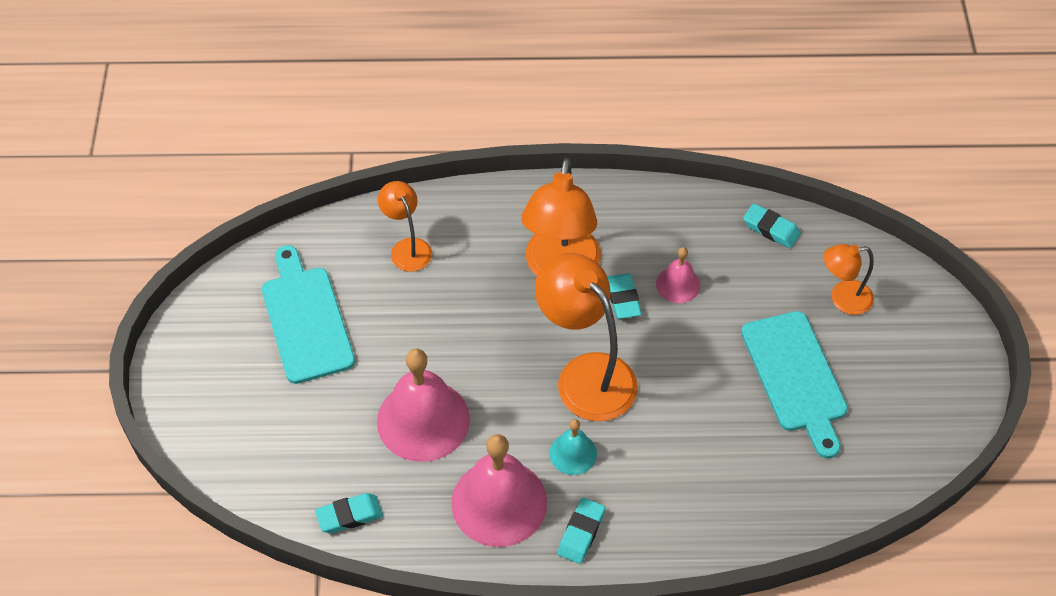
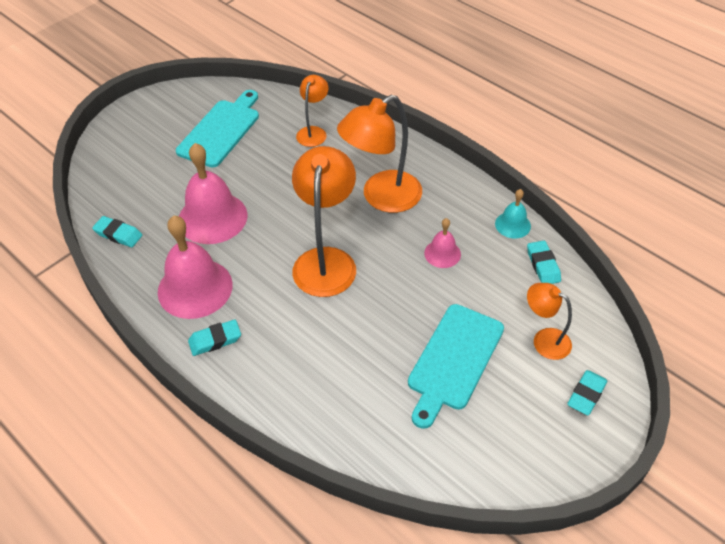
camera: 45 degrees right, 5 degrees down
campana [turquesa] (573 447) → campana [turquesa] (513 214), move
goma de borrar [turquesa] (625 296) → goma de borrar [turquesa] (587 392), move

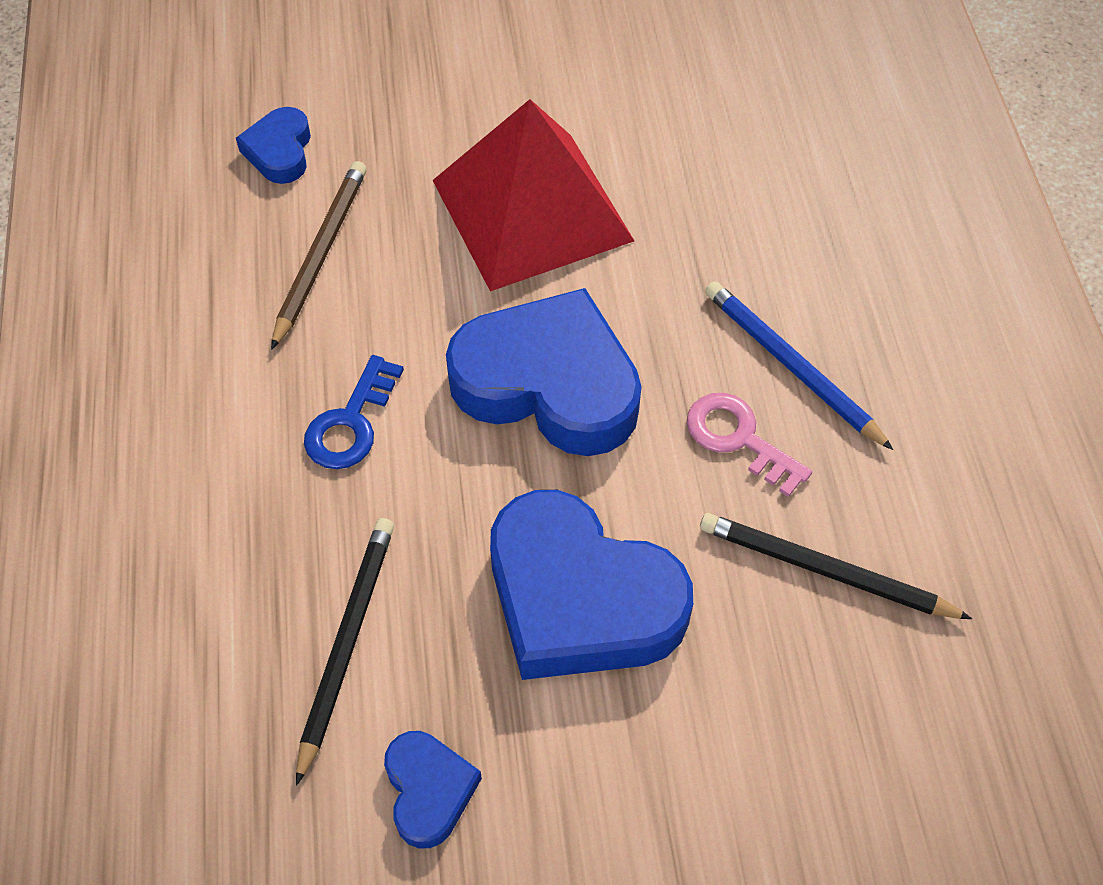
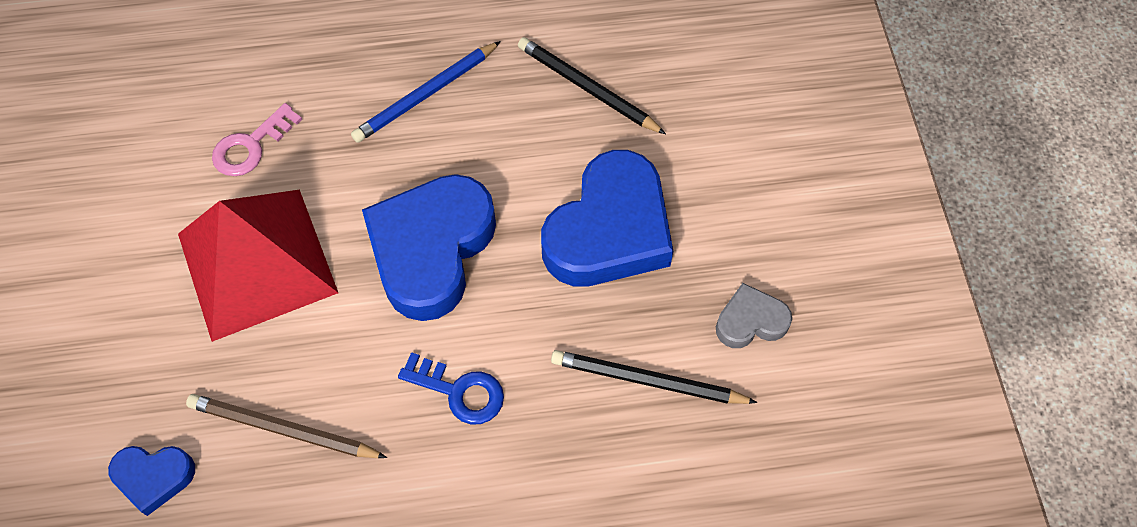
camera: 90 degrees left, 5 degrees up
llave [rosa] (749 445) → llave [rosa] (257 139), move
corazón [azul] (433 790) → corazón [gris] (754 315)
lápiz [negro] (836 566) → lápiz [negro] (592 85), 105 degrees clockwise

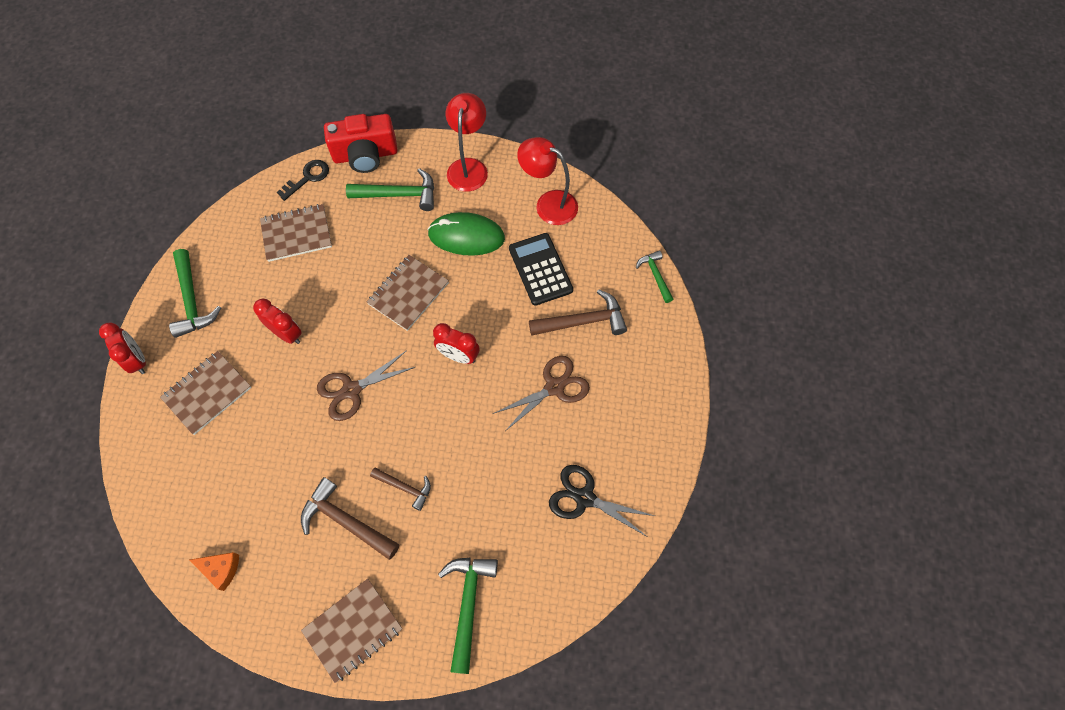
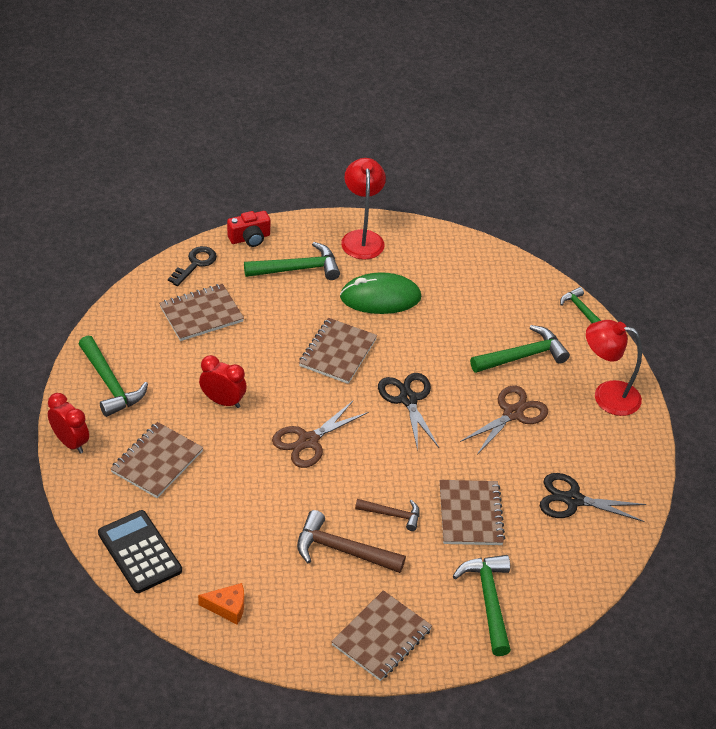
camera: 15 degrees left, 20 degrees down
- → cuaderno [marrón] (472 512)
calculadora [negro] (541 269) → calculadora [negro] (140 551), move
lámpara [rojo] (547 181) → lámpara [rojo] (614 368), move
despertador [rojo] (456 343) → tijeras [negro] (408 412)
martillo [marrón] (578 312) → martillo [verde] (520 349)
cámara [rojo] (361 143) → cámara [rojo] (248 229), x0.60

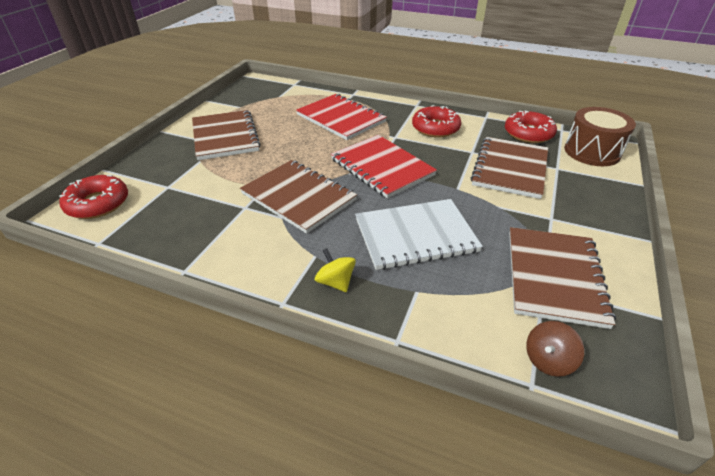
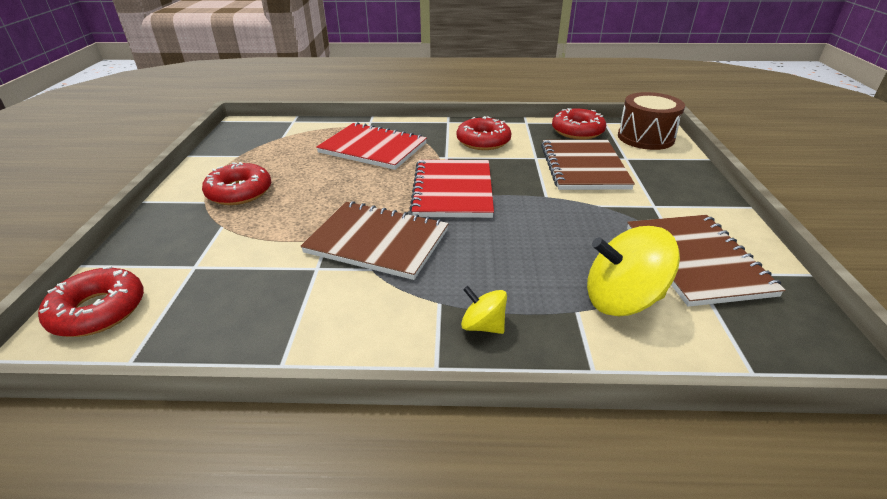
camera: 20 degrees left, 5 degrees down
cuaderno [blanco] (419 234) → -
peonza [marrón] (555 349) → -
- → peonza [amarillo] (633 271)
cuaderno [marrón] (226 135) → rosquilla [rojo] (236 183)
cuaderno [rojo] (384 166) → cuaderno [rojo] (451 189), 60 degrees clockwise

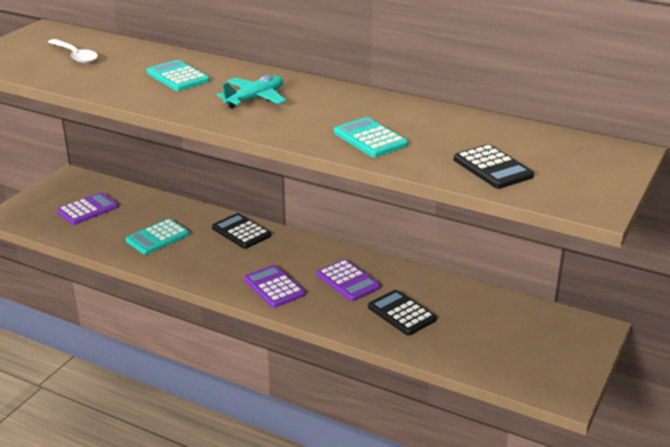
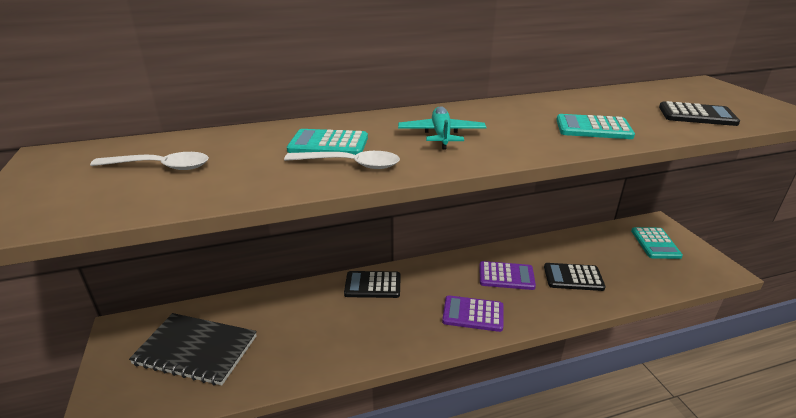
camera: 45 degrees left, 0 degrees up
- → cuchara [blanco] (342 160)
calculadora [turquesa] (157 237) → calculadora [turquesa] (657 243), move
calculadora [morado] (88 208) → cuaderno [negro] (193 349)

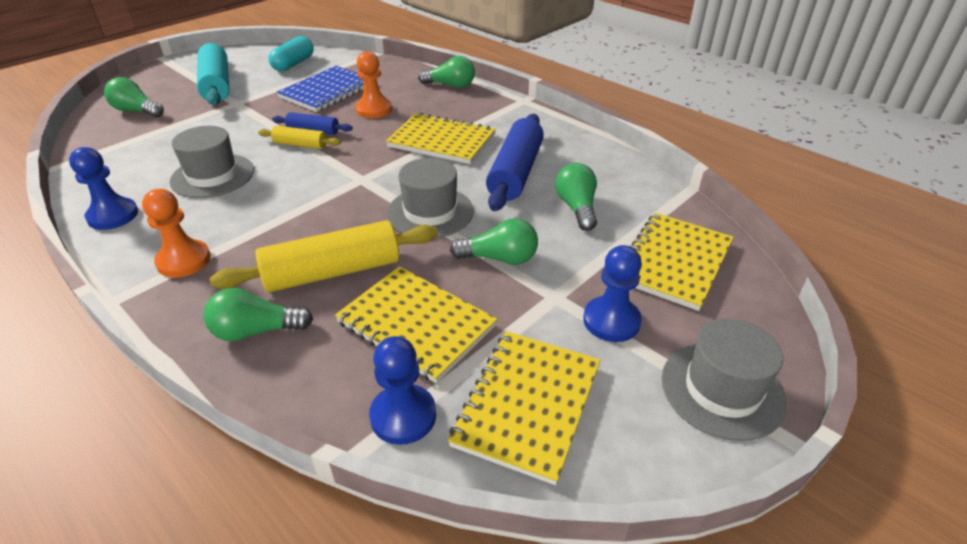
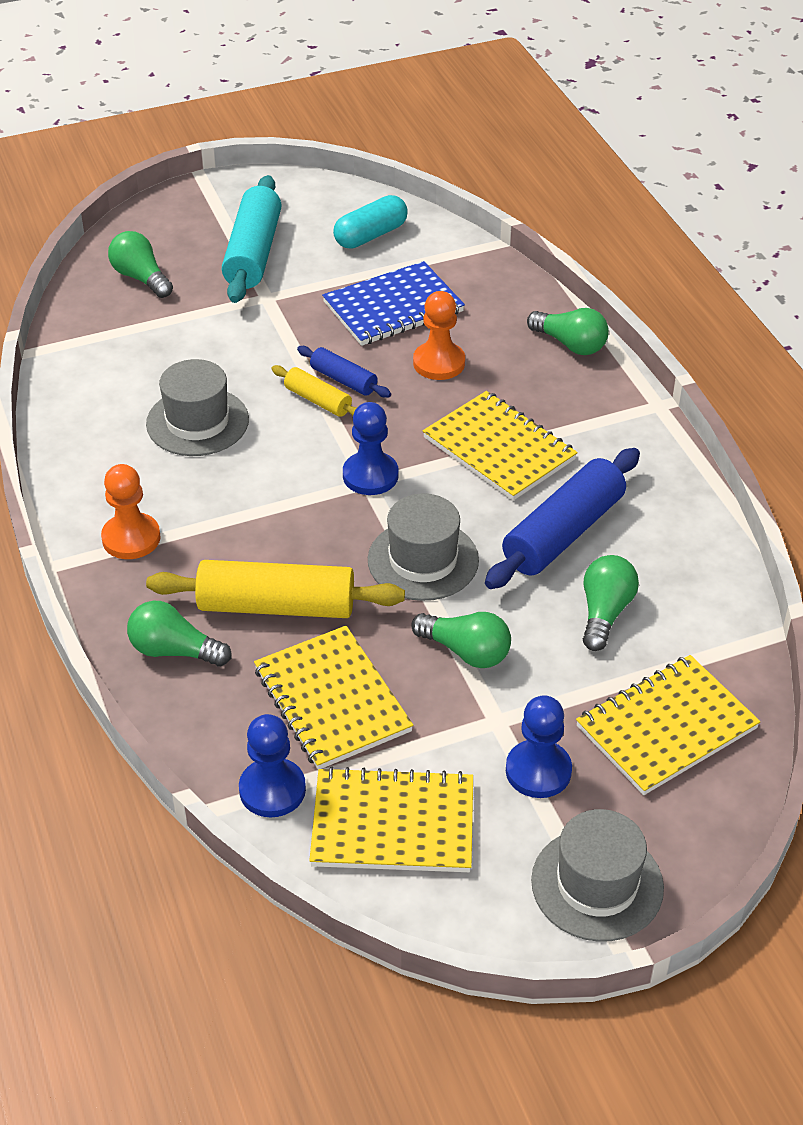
camera: 25 degrees right, 5 degrees up
peón [azul] (103 188) → peón [azul] (371 448), move
cuaderno [amarillo] (524 408) → cuaderno [amarillo] (391 819), 45 degrees clockwise

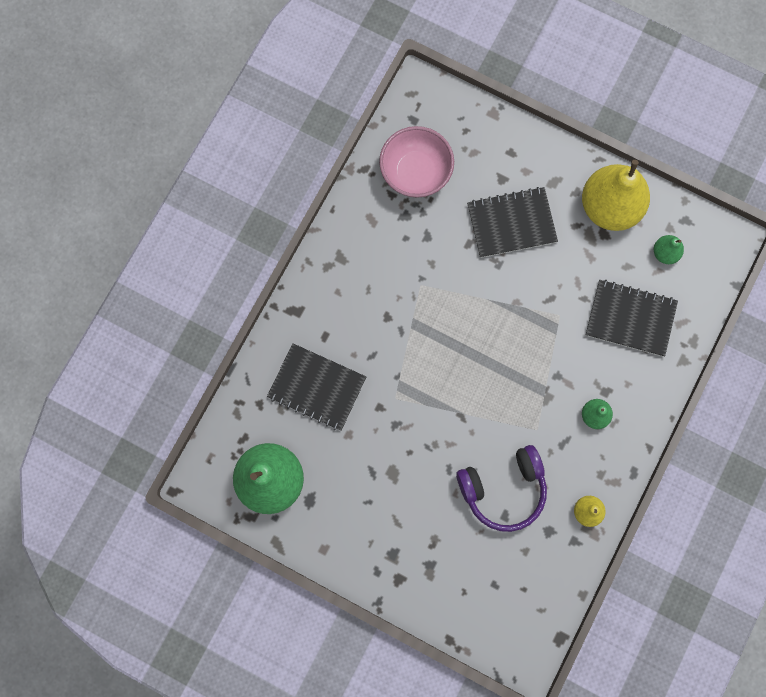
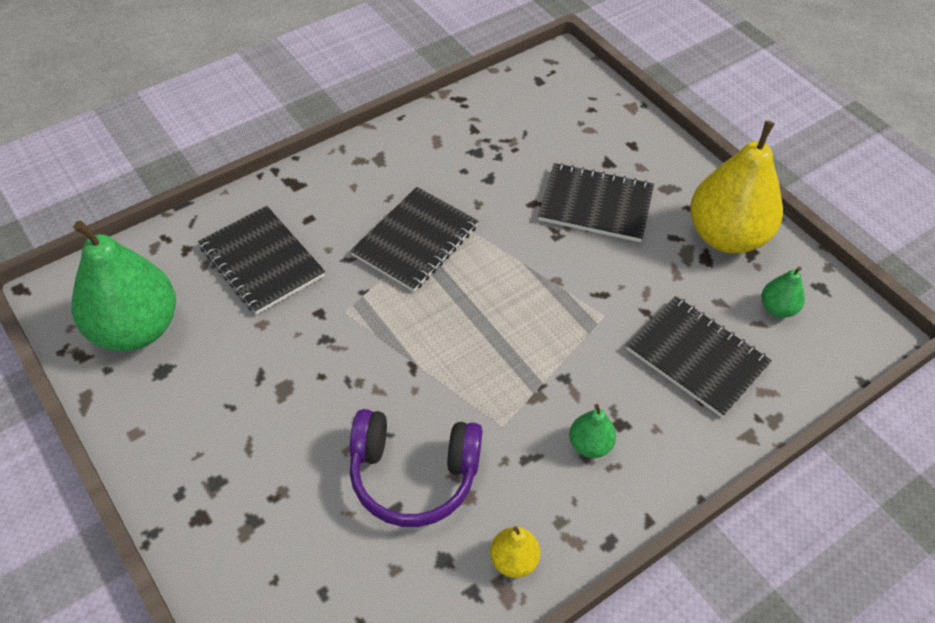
camera: 25 degrees right, 25 degrees down
cuenco [rosa] (416 162) → -
- → cuaderno [negro] (414 239)

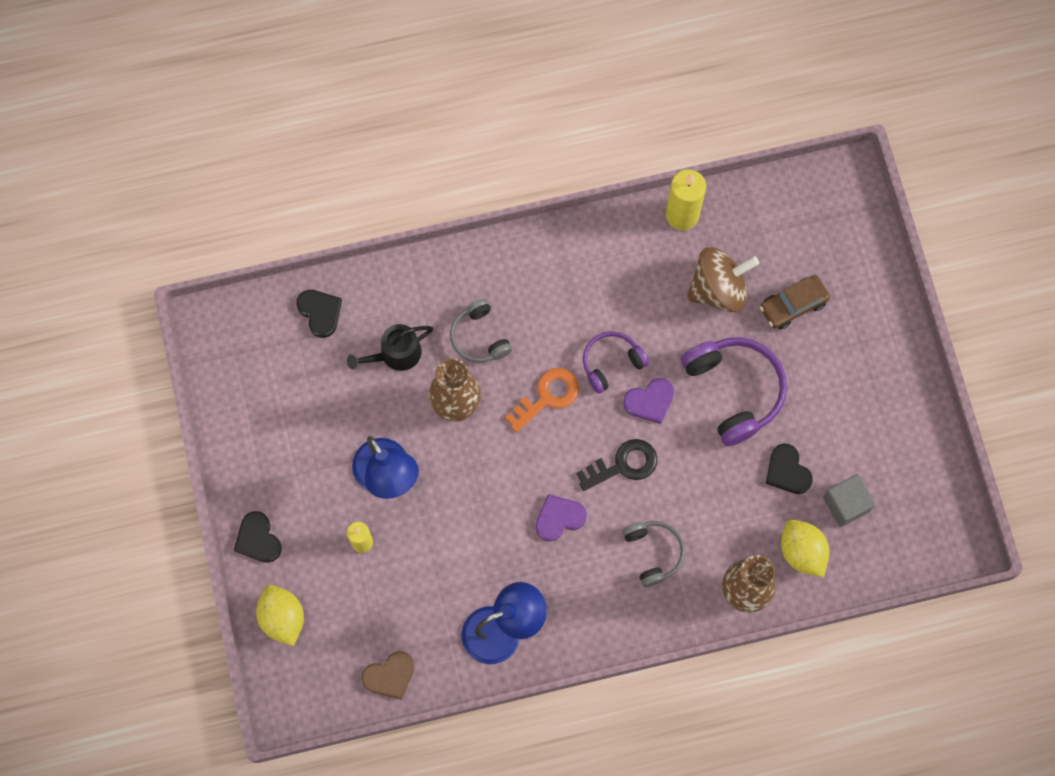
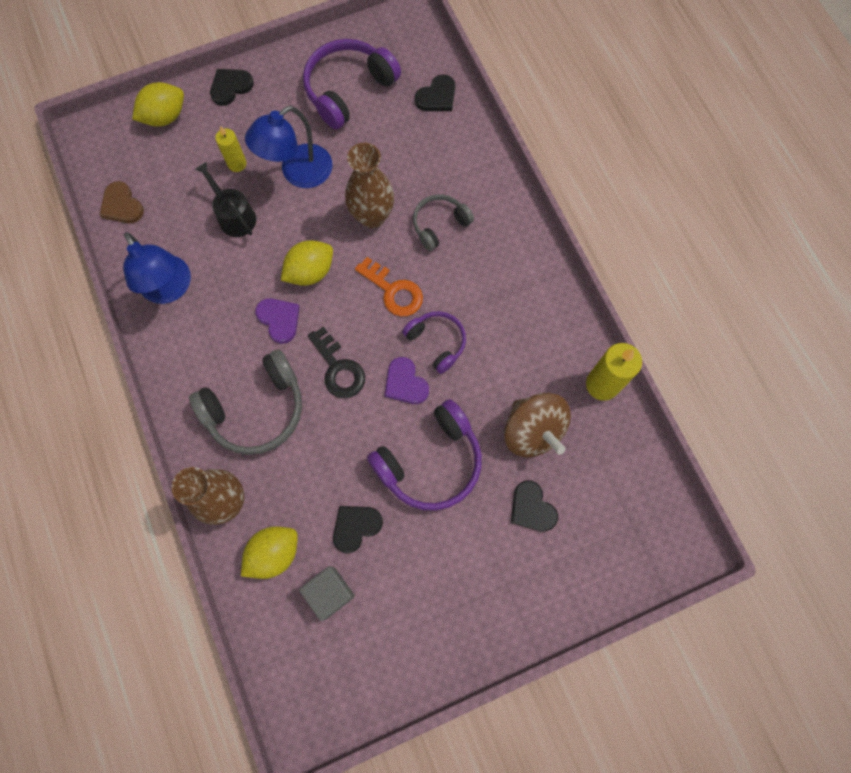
camera: 80 degrees right, 0 degrees up
- → limón [amarillo] (307 263)
- → auriculares [morado] (352 84)
regadera [negro] (390 347) → regadera [negro] (225 199), move
coche [marrón] (795 302) → corazón [negro] (534 506)
auriculares [gris] (654 554) → auriculares [gris] (245 402), x1.68

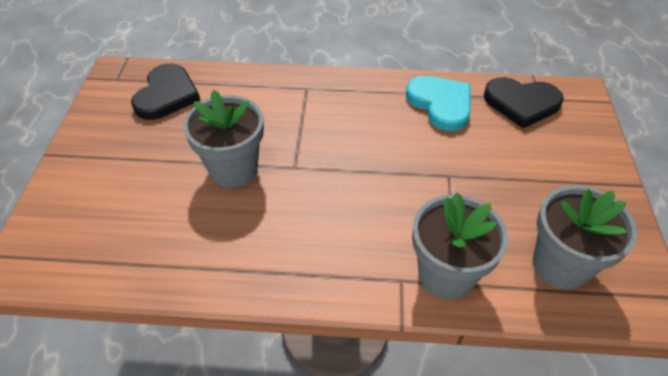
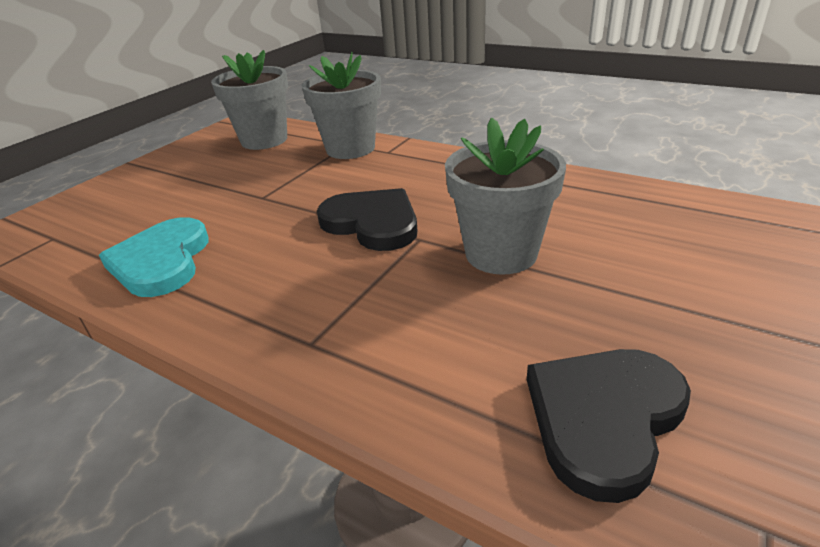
camera: 150 degrees left, 15 degrees down
corazón [negro] (524 102) → corazón [negro] (367 219), move

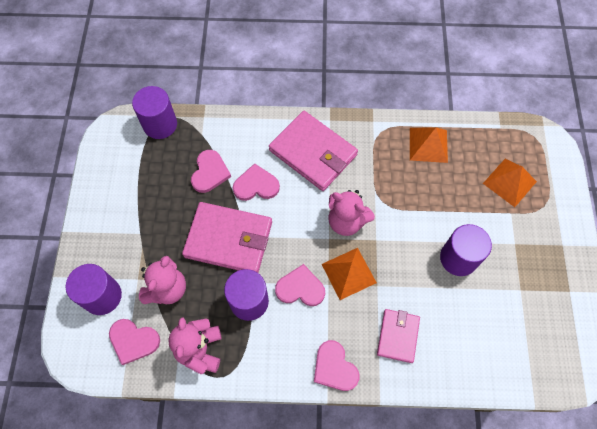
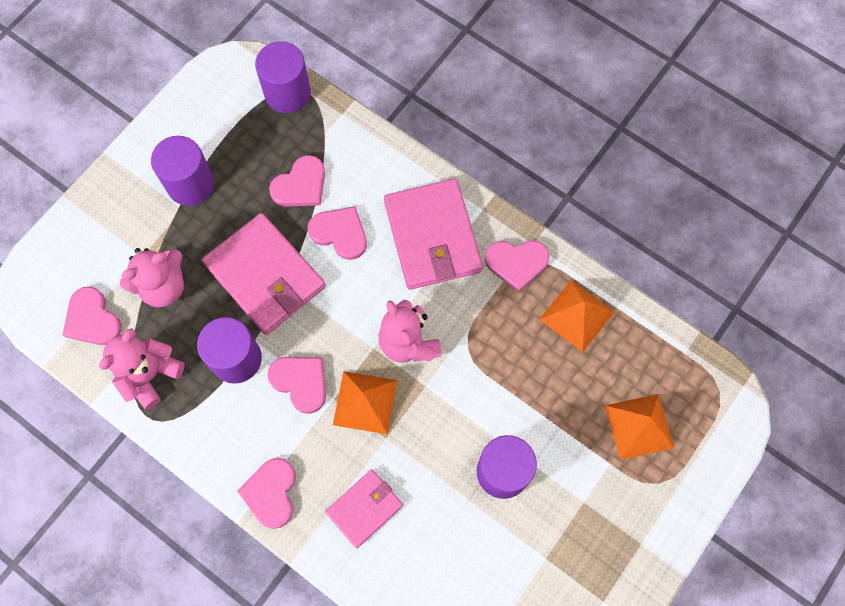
camera: 35 degrees right, 5 degrees up
- → corazón [rosa] (517 266)
cilindro [morado] (94 289) → cilindro [morado] (182 171), move

